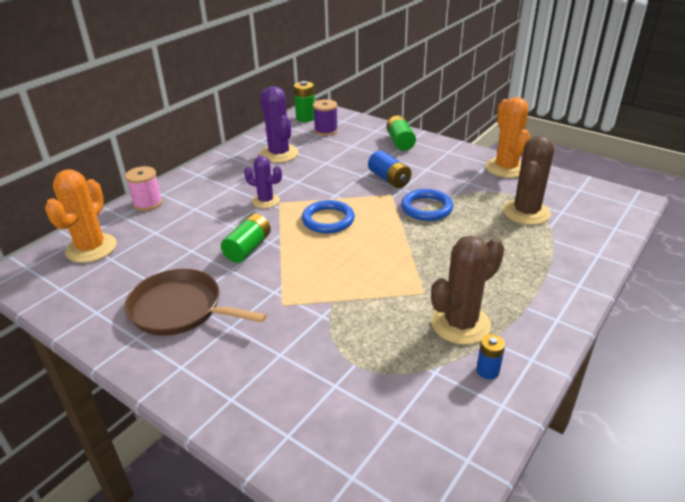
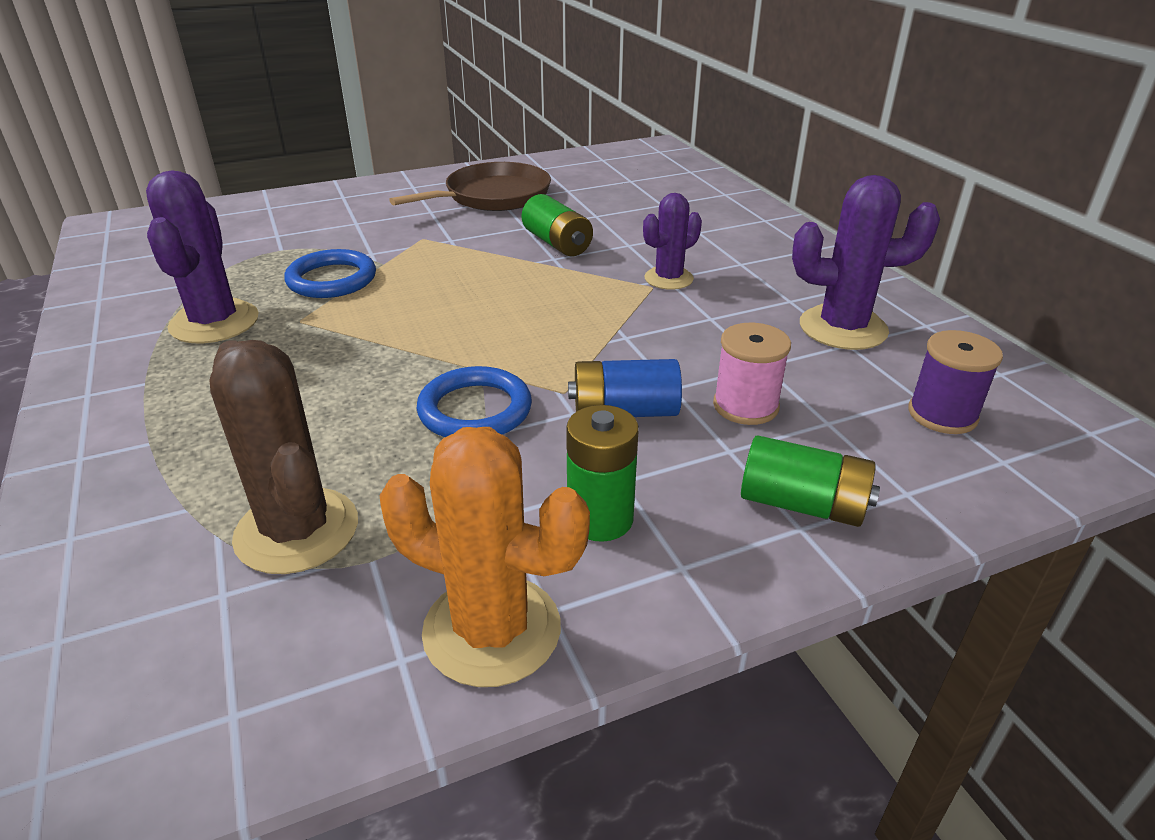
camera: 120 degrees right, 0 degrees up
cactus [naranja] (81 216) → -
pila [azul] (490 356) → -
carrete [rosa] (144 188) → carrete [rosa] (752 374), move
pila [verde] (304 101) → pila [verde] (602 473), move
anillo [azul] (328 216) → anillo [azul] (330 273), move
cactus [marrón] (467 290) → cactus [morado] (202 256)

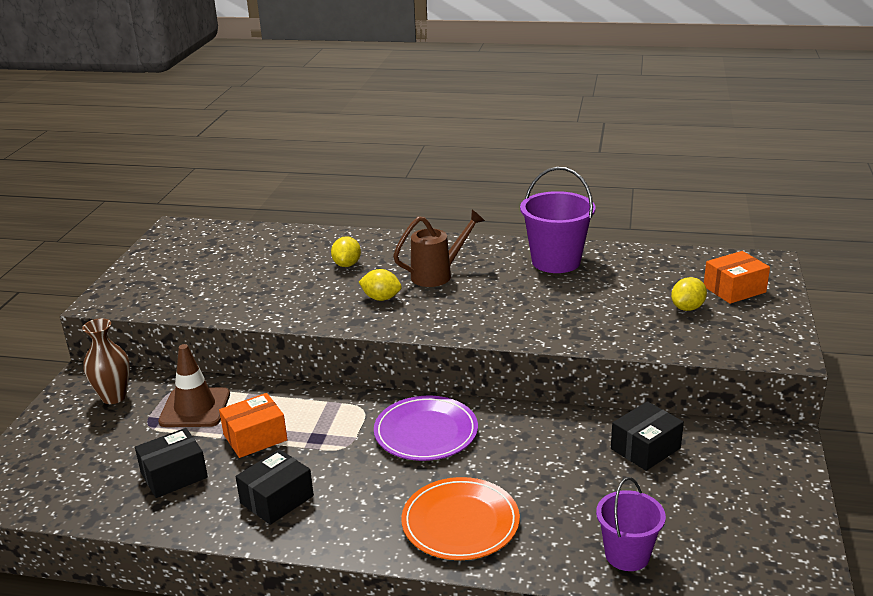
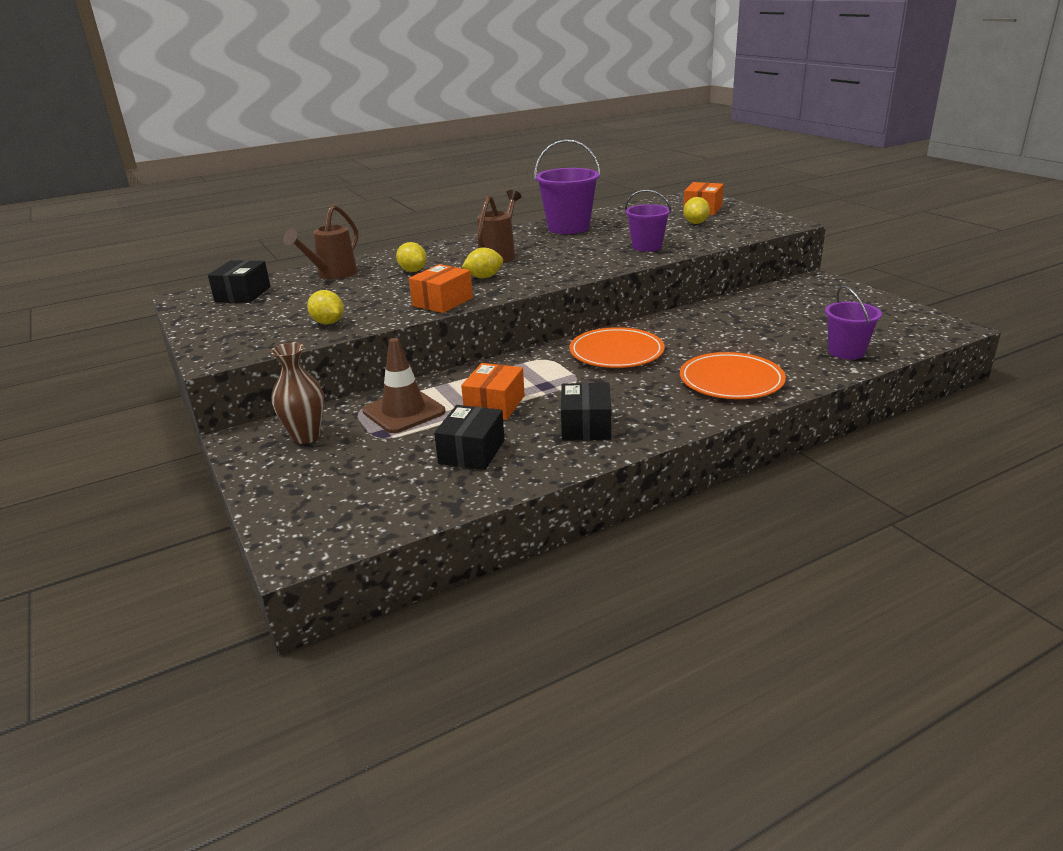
camera: 40 degrees left, 0 degrees up
- → regadera [marrón] (320 242)
- → limón [amarillo] (325 307)
- → caja [naranja] (441 288)
- → balde [morado] (648 221)
caja [negro] (647 436) → caja [negro] (239 281), move
plato [morado] (426 428) → plato [naranja] (617 347)

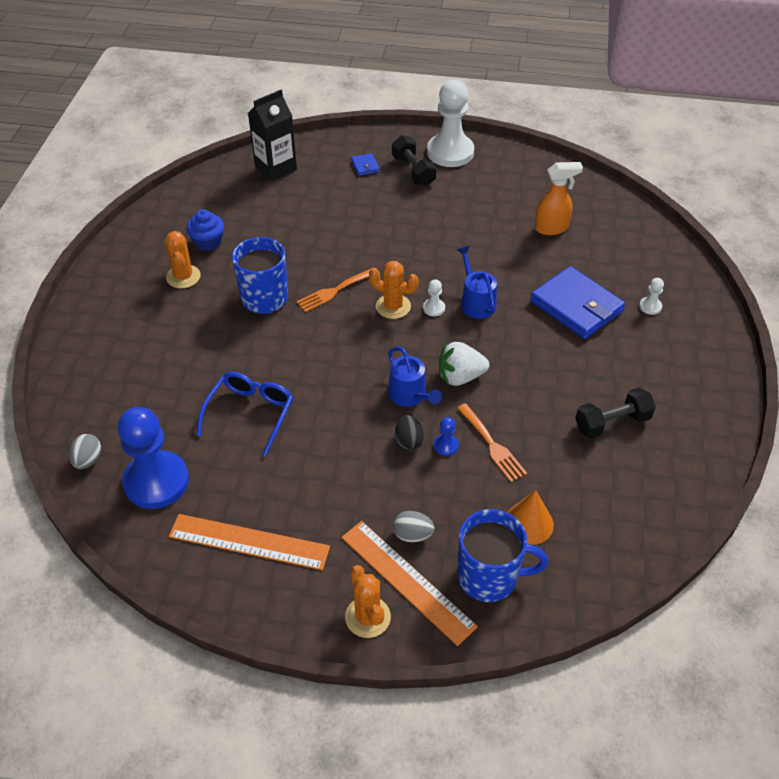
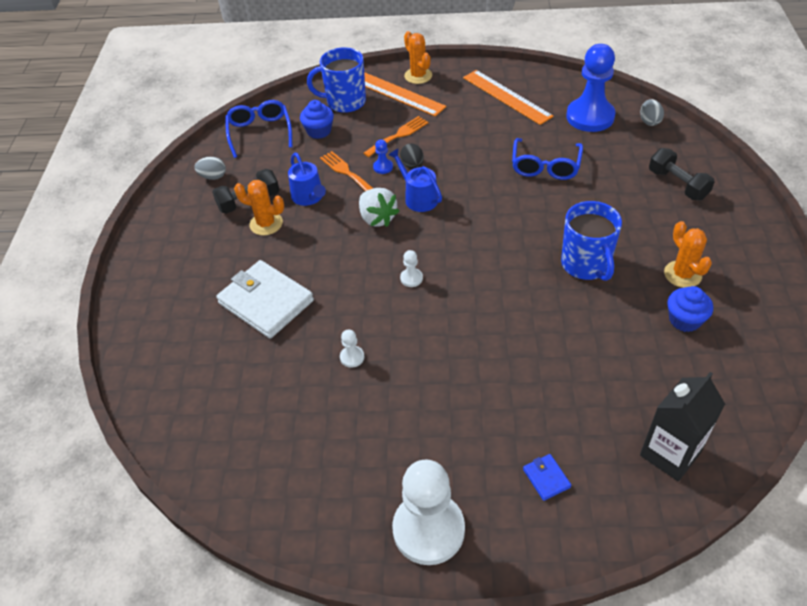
camera: 175 degrees right, 0 degrees up
pulverizador [naranja] (559 198) → -
- → gafas [azul] (259 129)
tenedor [naranja] (335 289) → tenedor [naranja] (395 136), move
cactus [naranja] (393 290) → cactus [naranja] (259 207), move
mancuerna [negro] (414 160) → mancuerna [negro] (682 174), move
huevo [gris] (414 526) → huevo [gris] (210 168), move
regadera [azul] (477 282) → regadera [azul] (307 179), move
peón [blanco] (651 296) → peón [blanco] (352 348), move
cono [naranja] (530 517) → magdalena [azul] (317 119)
cartera [azul] (577 302) → cartera [blanco] (265 299)
regla [naranja] (249 542) → regla [naranja] (508 97), 45 degrees clockwise
fresa [blanco] (464 364) → fresa [blanco] (379 207), 75 degrees clockwise

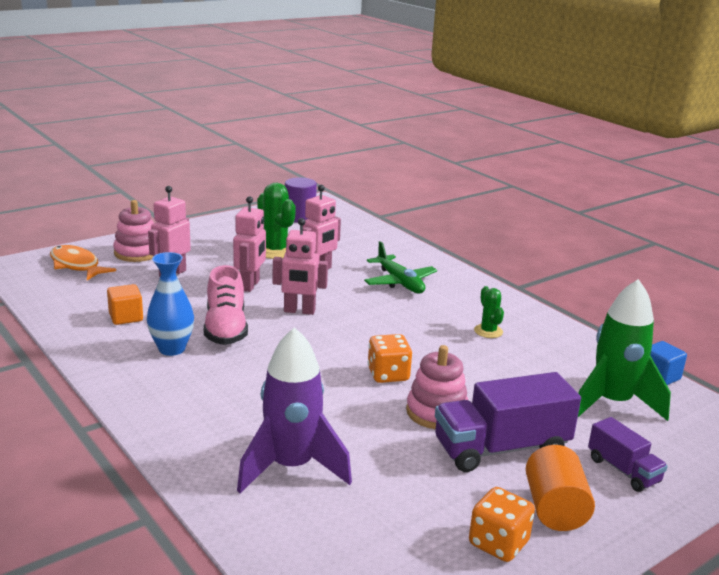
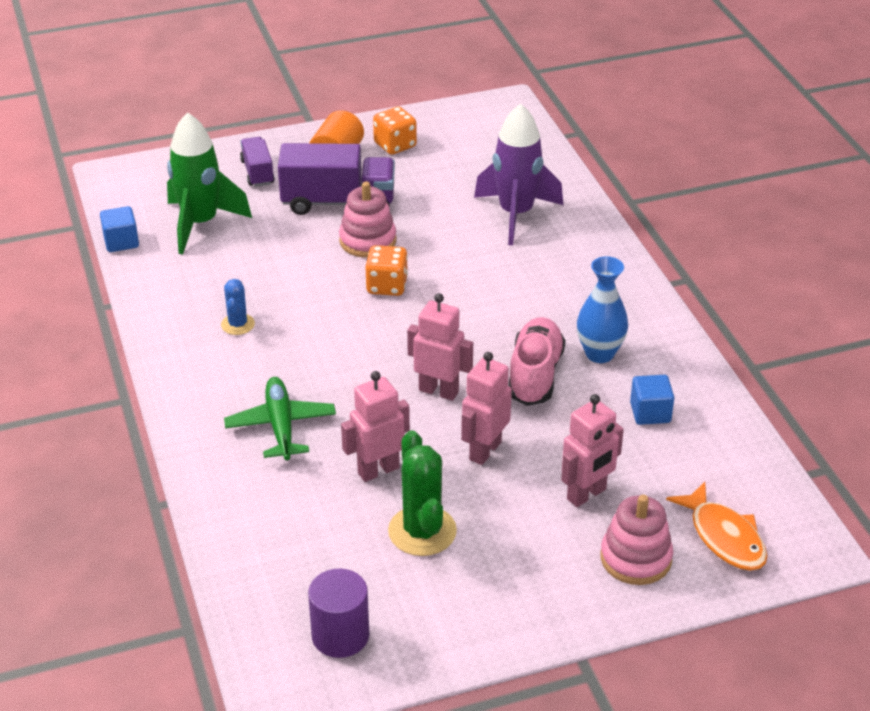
camera: 160 degrees left, 15 degrees up
cubo [naranja] (125 304) → cubo [azul] (652 400)
cactus [verde] (489 312) → cactus [azul] (238 307)

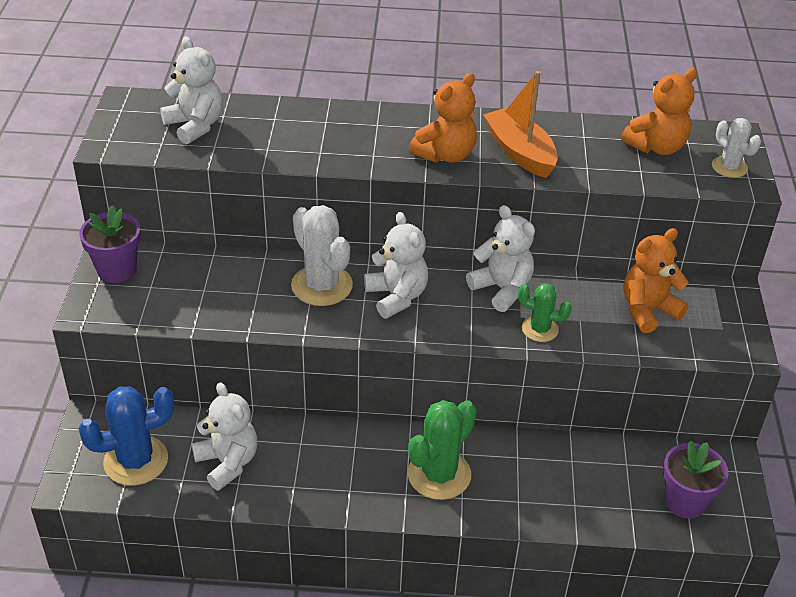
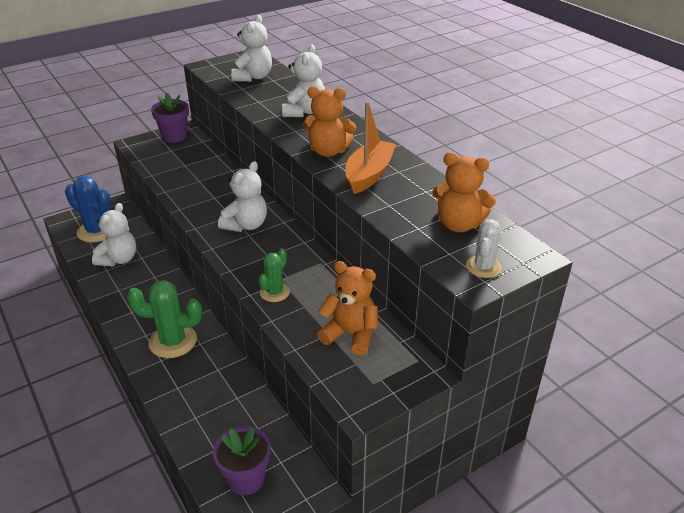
camera: 55 degrees right, 5 degrees down
cactus [blanco] (322 255) → -
osito [blanco] (500 258) → osito [blanco] (303 81), move
cactus [verde] (545 312) → cactus [verde] (274 275), 45 degrees clockwise

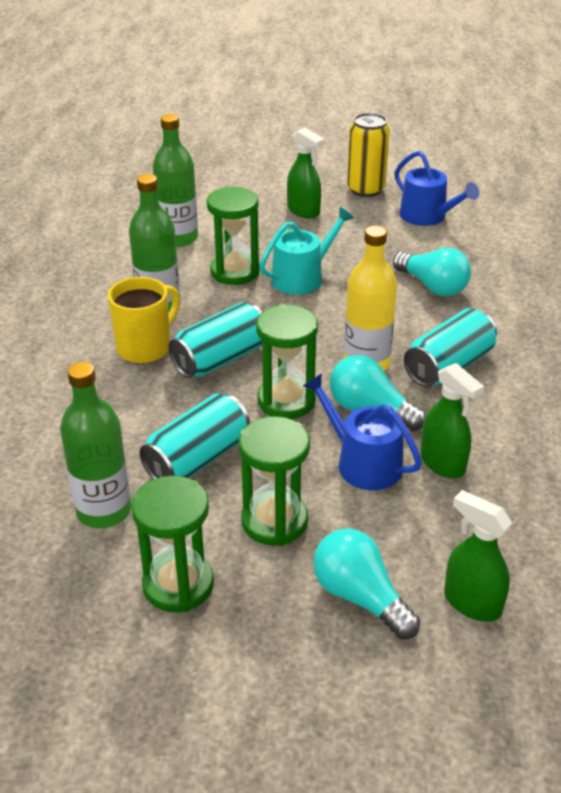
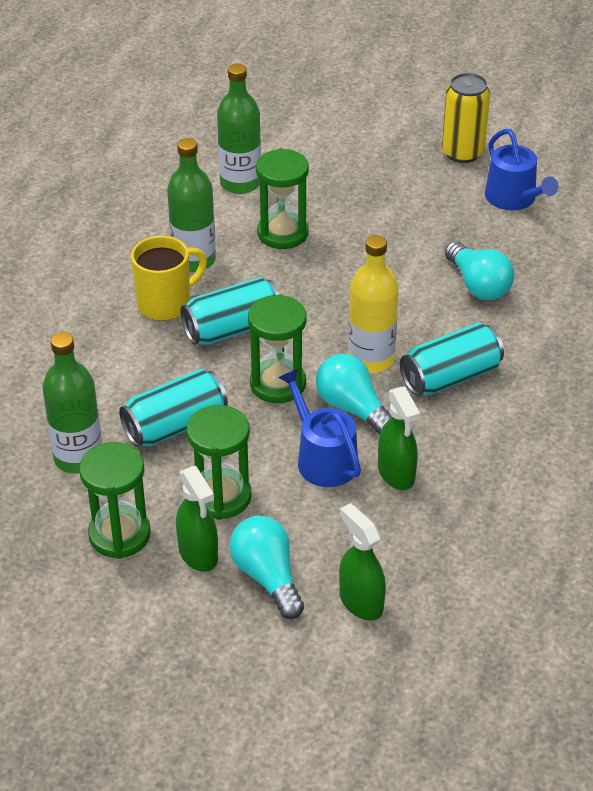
camera: 15 degrees right, 5 degrees up
regadera [turquesa] (306 251) → -
pulverizador [verde] (306 173) → pulverizador [verde] (197 519), move

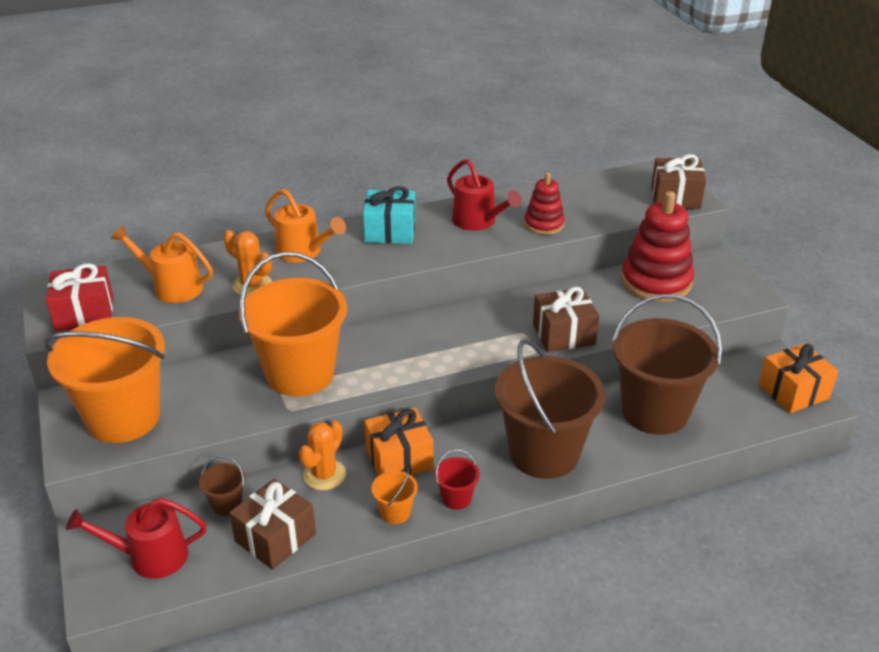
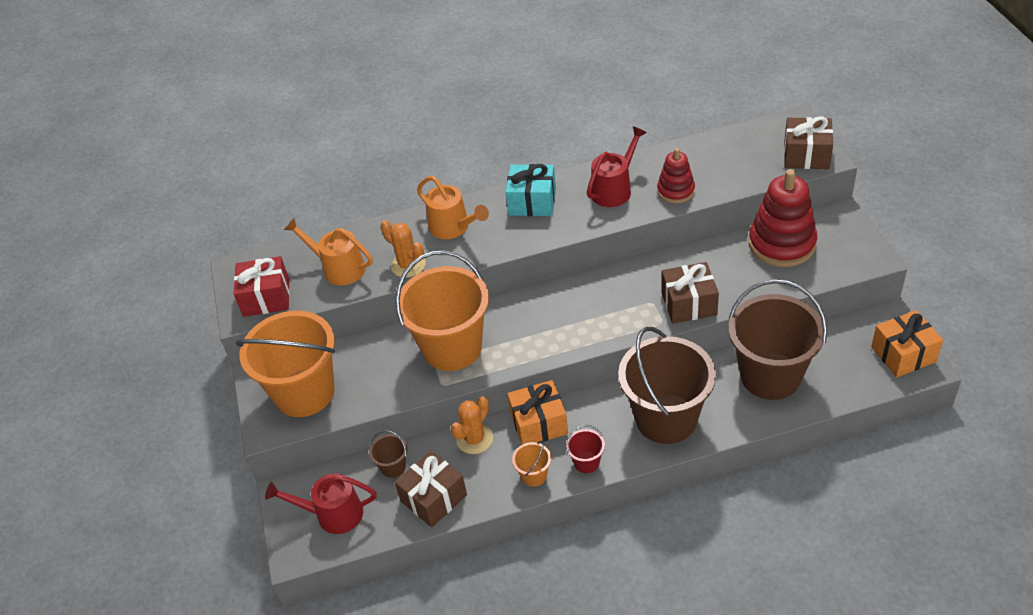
camera: 10 degrees right, 10 degrees up
regadera [rojo] (484 195) → regadera [rojo] (617 166), 105 degrees counterclockwise

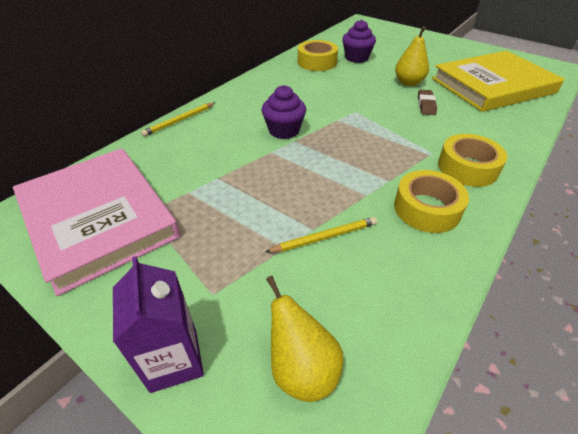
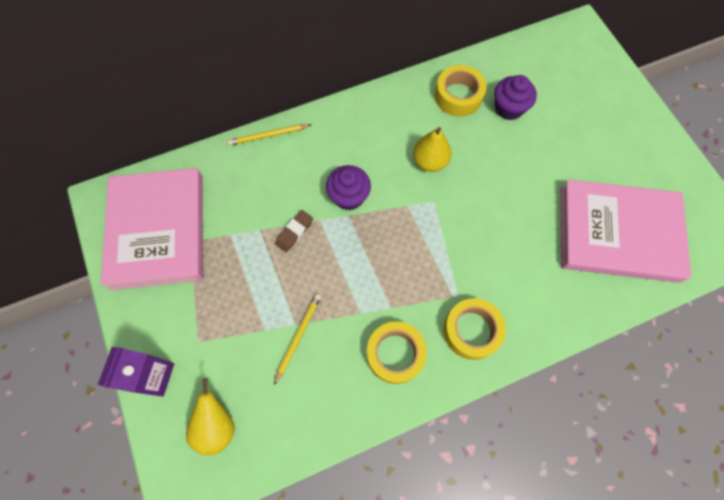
camera: 30 degrees right, 25 degrees up
pera [amarillo] (412 56) → pera [amarillo] (432 149), move
goma de borrar [marrón] (427 102) → goma de borrar [marrón] (294 231), move
libro [amarillo] (498 81) → libro [rosa] (625 231)
lápiz [amarillo] (321 235) → lápiz [amarillo] (297 339), 75 degrees counterclockwise

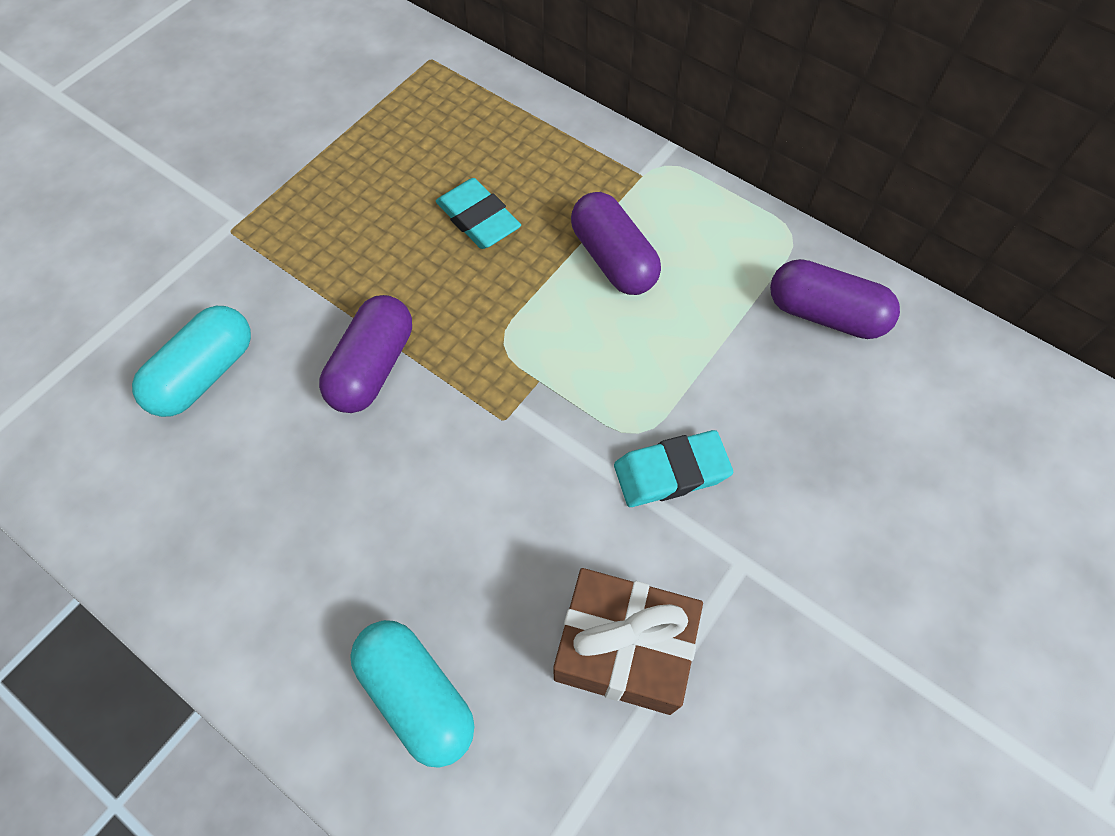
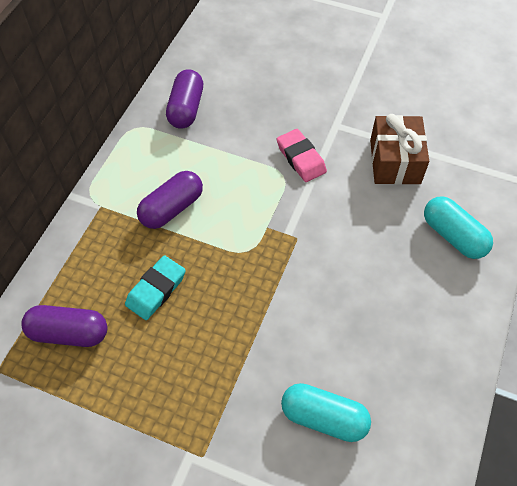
camera: 105 degrees left, 5 degrees down
cápsula [morado] (365 354) → cápsula [morado] (64 326), move
goma de borrar [turquesa] (673 468) → goma de borrar [rosa] (302 155)
cápsula [turquesa] (412 694) → cápsula [turquesa] (458 227), 75 degrees counterclockwise

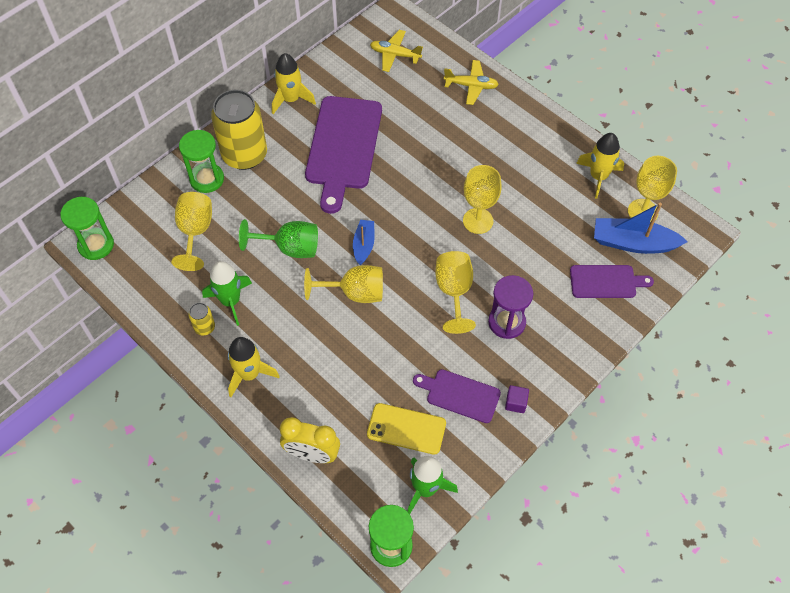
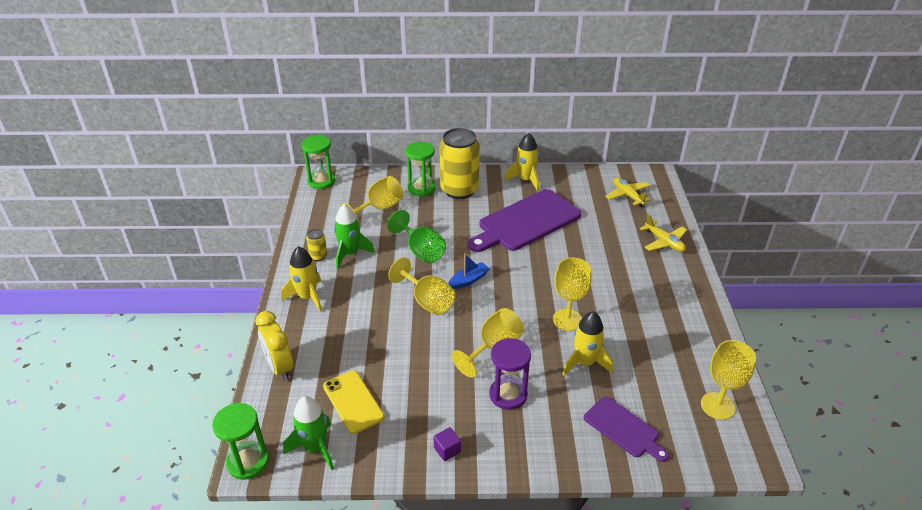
camera: 45 degrees right, 20 degrees down
tabla de cortar [morado] (457 396) → -
barco [azul] (641 228) → -
cohete [amarillo] (600 166) → cohete [amarillo] (587 343), move

